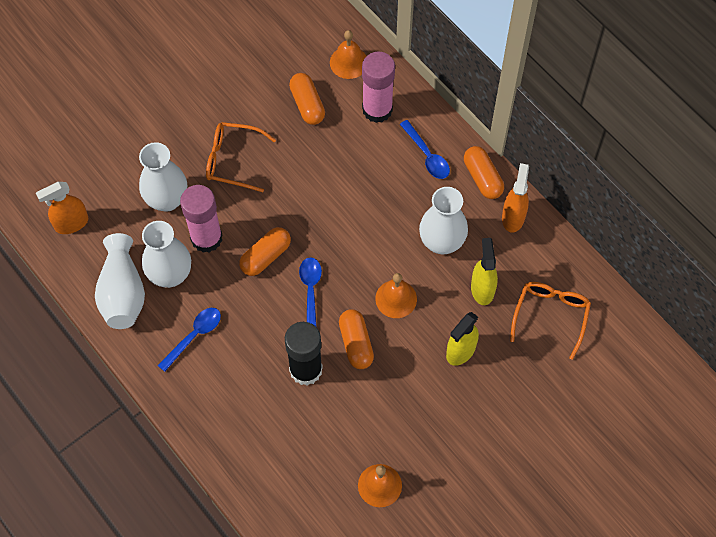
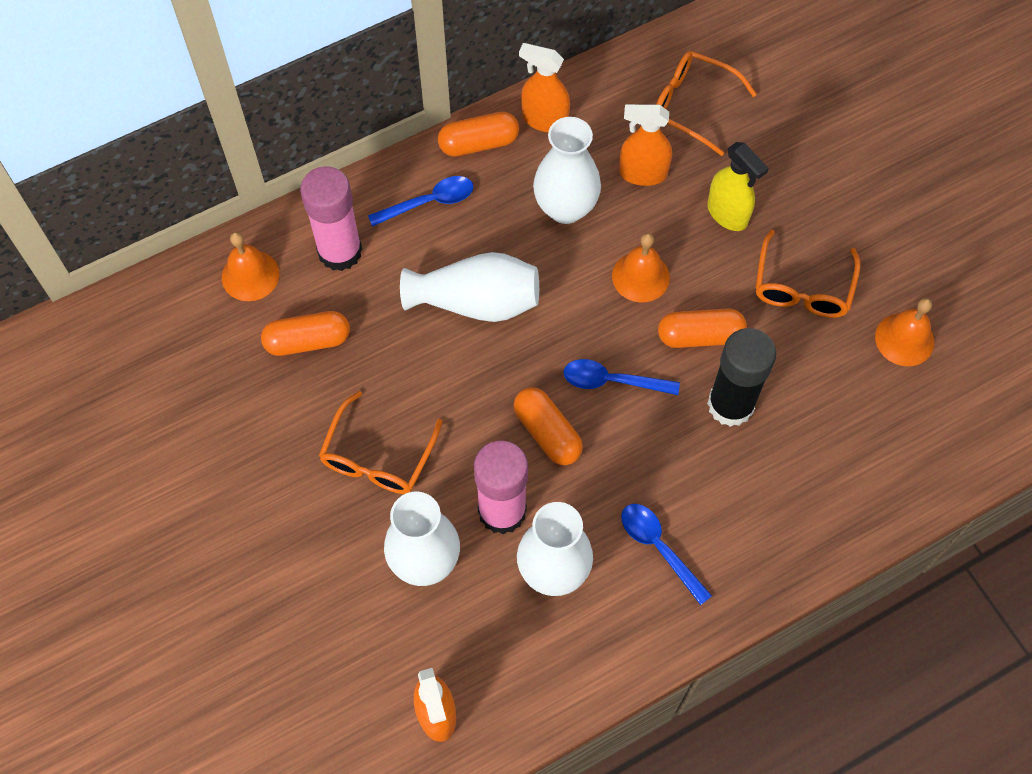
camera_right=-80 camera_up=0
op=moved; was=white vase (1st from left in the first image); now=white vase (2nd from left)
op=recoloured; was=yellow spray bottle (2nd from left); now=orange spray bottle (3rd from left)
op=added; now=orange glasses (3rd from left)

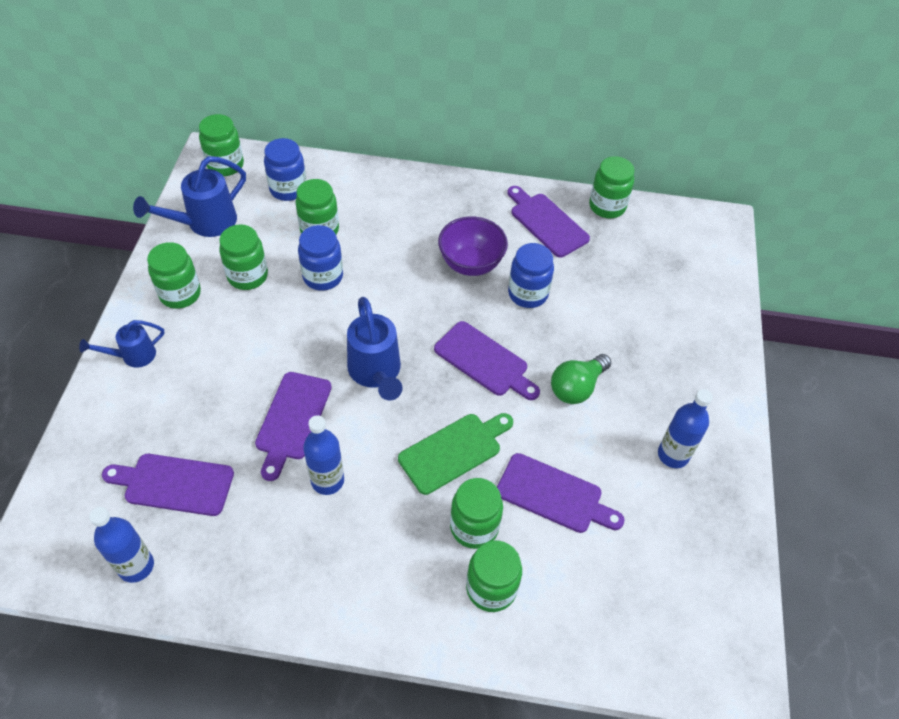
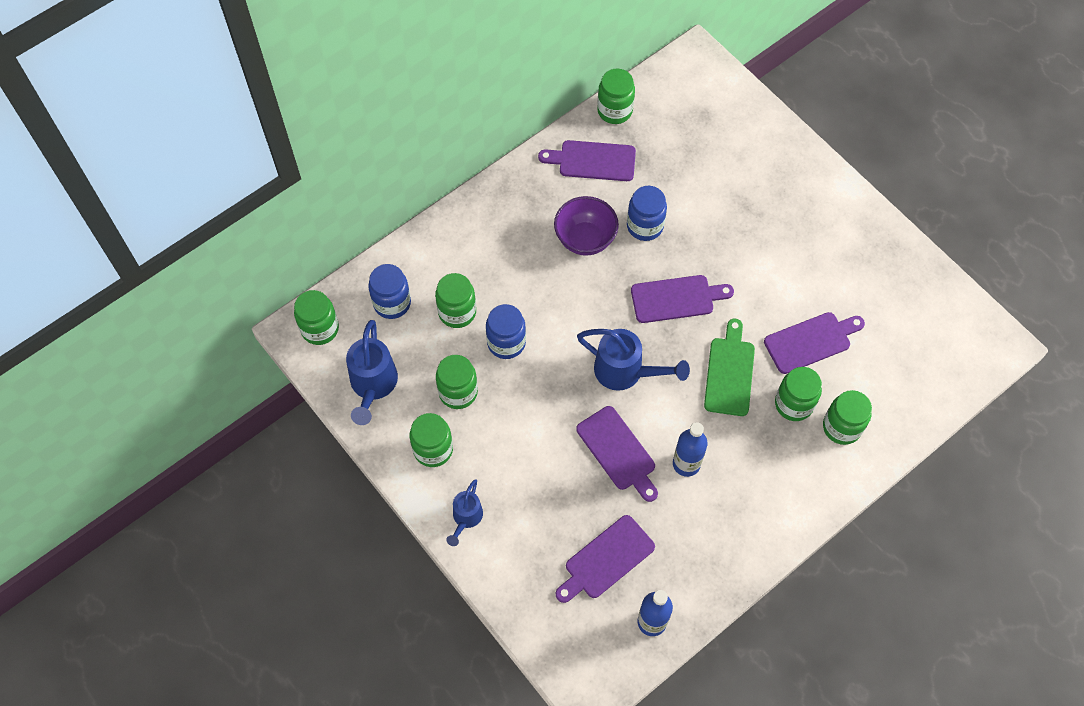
camera_right=-45 camera_up=10
op=removed; was=green light bulb
op=removed; was=blue bottle (3rd from left)

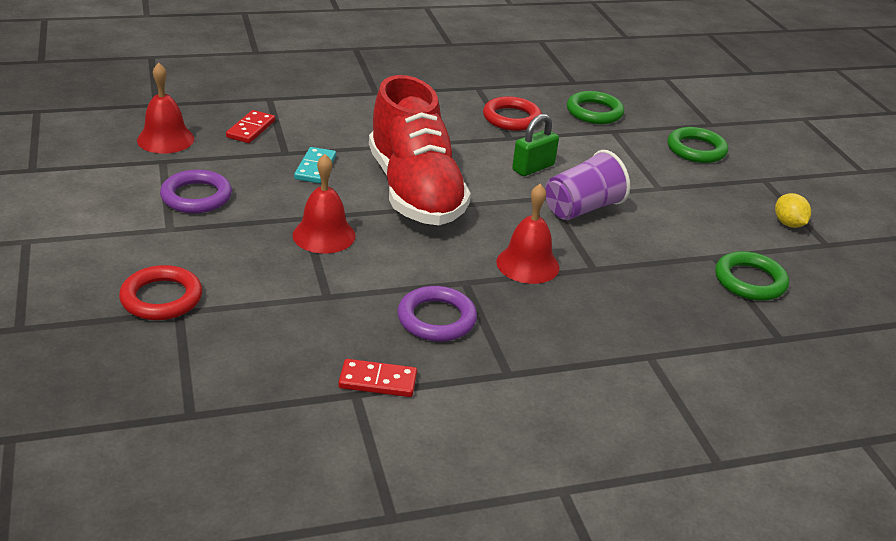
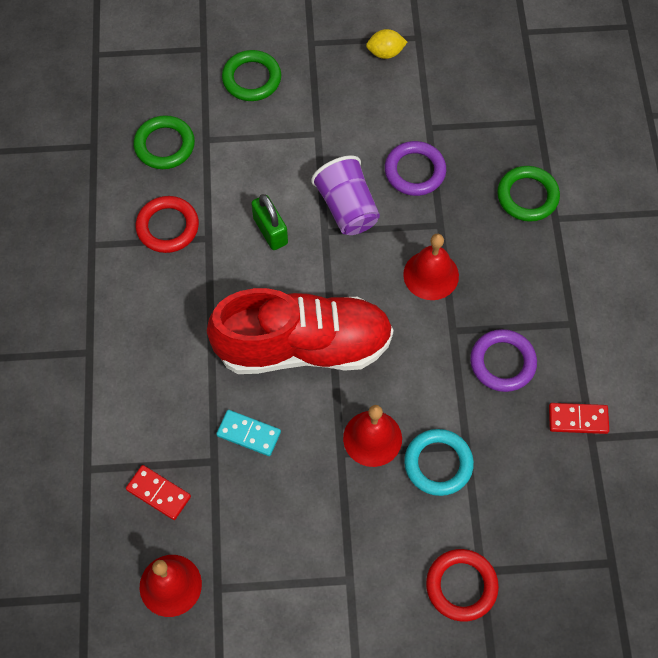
camera_right=-75 camera_up=30
op=moved; was=purple ring (1st from left)
op=added; now=turquoise ring
op=moved; was=green ring (3rd from left)
op=turned; was=red domino (2nd from left); clockwise=75

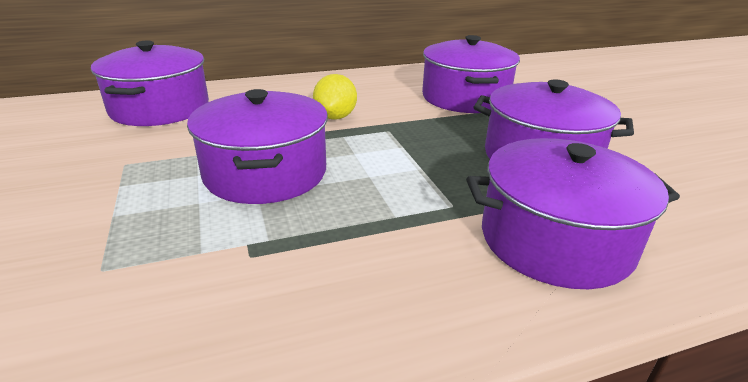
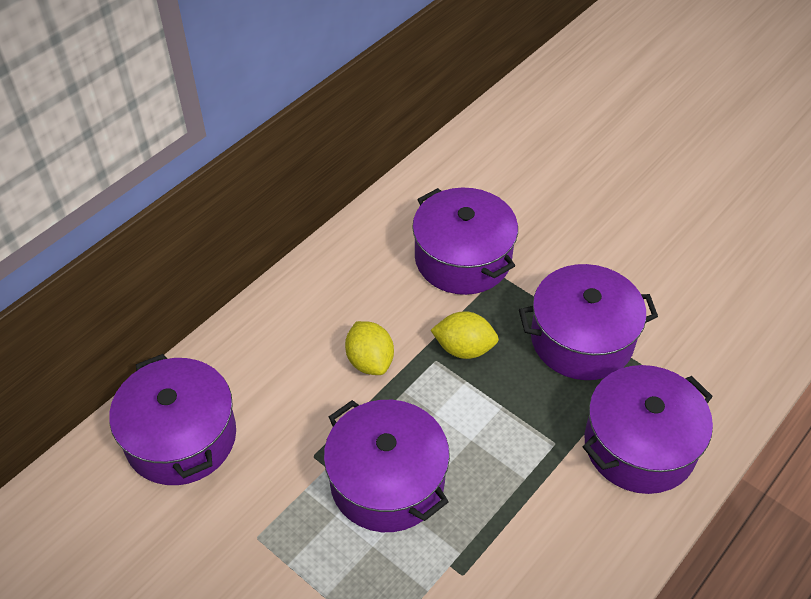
camera_right=-30 camera_up=20
op=added; now=yellow lemon (2nd from left)

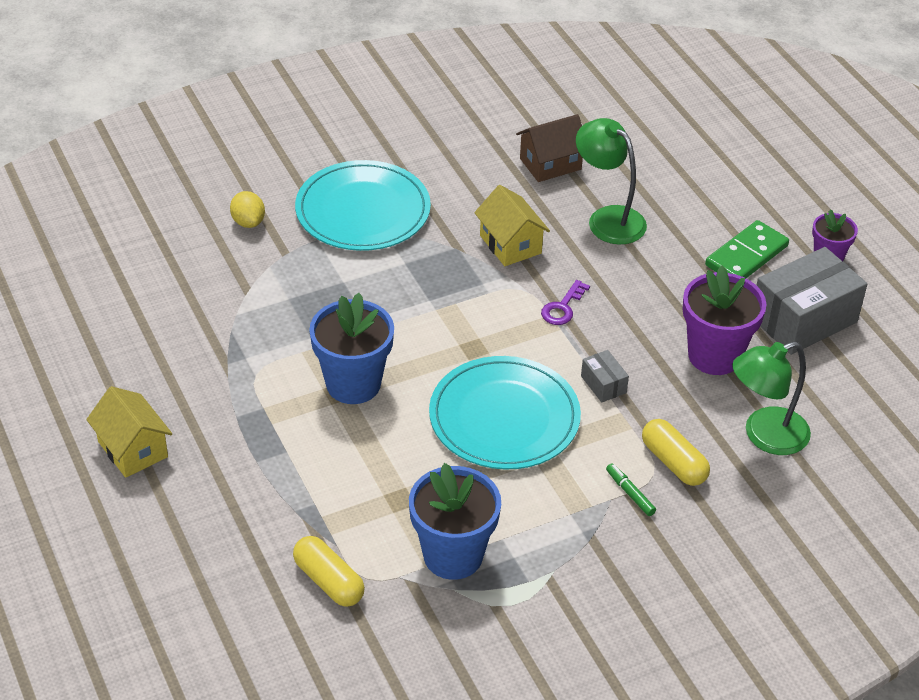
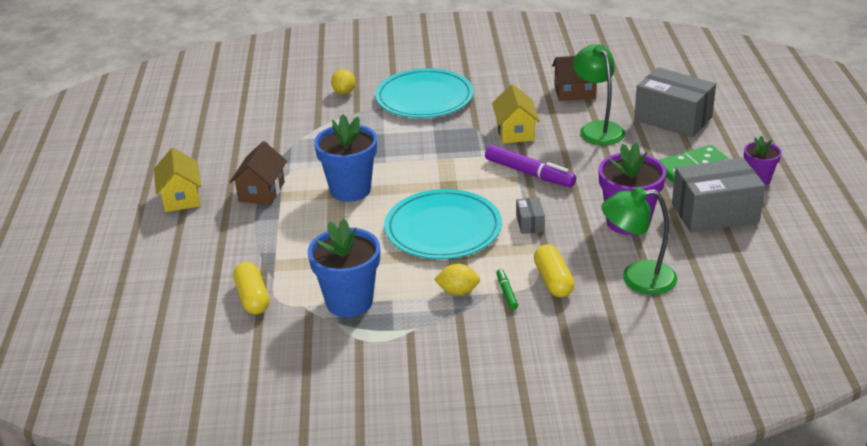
camera_right=25 camera_up=-10
op=added; now=brown house (1st from left)
op=added; now=yellow lemon (2nd from left)
op=replaced; was=purple key; now=purple marker
op=added; now=grey box (2nd from left)

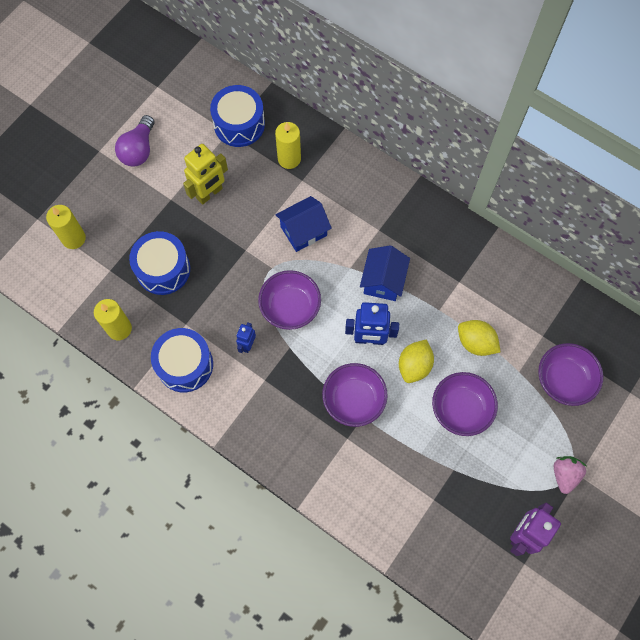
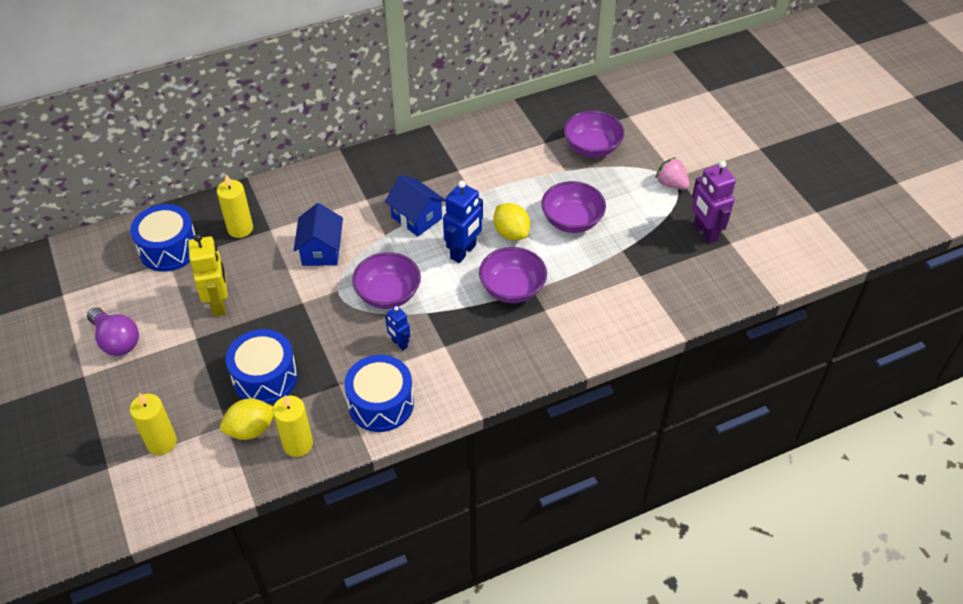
camera_right=-60 camera_up=-20
op=moved; was=yellow lemon (2nd from left in the first image); now=yellow lemon (1st from left)

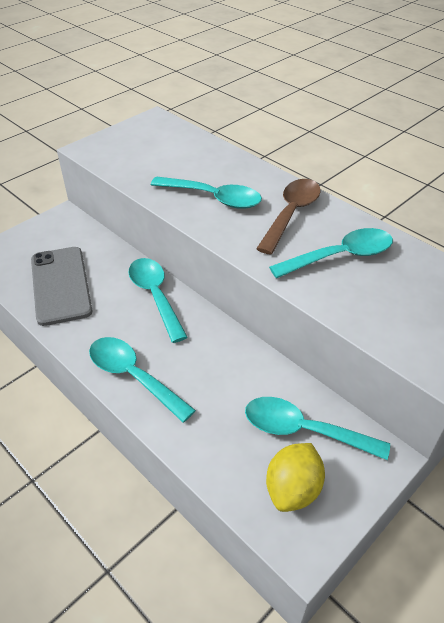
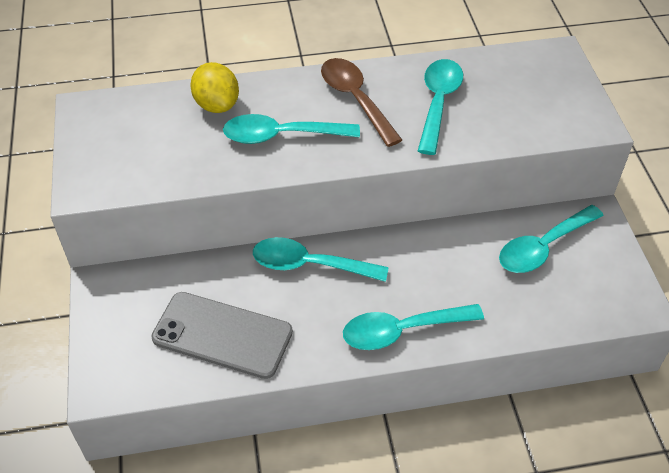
camera_right=-55 camera_up=5
op=moved; was=yellow lemon
op=turned; was=turquoise spoon (3rd from left in the first image); clockwise=-150

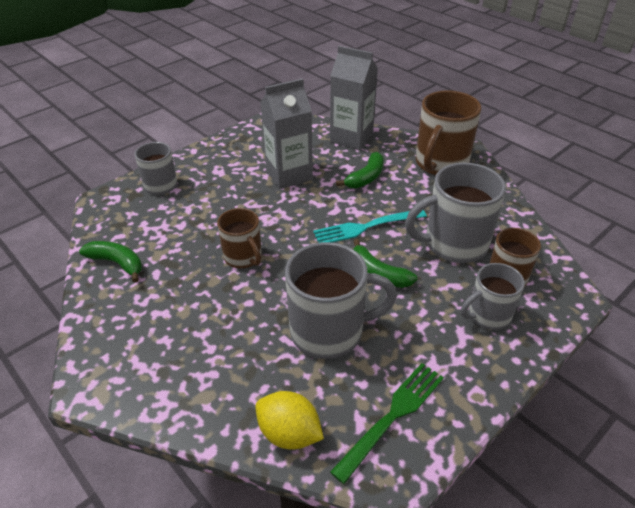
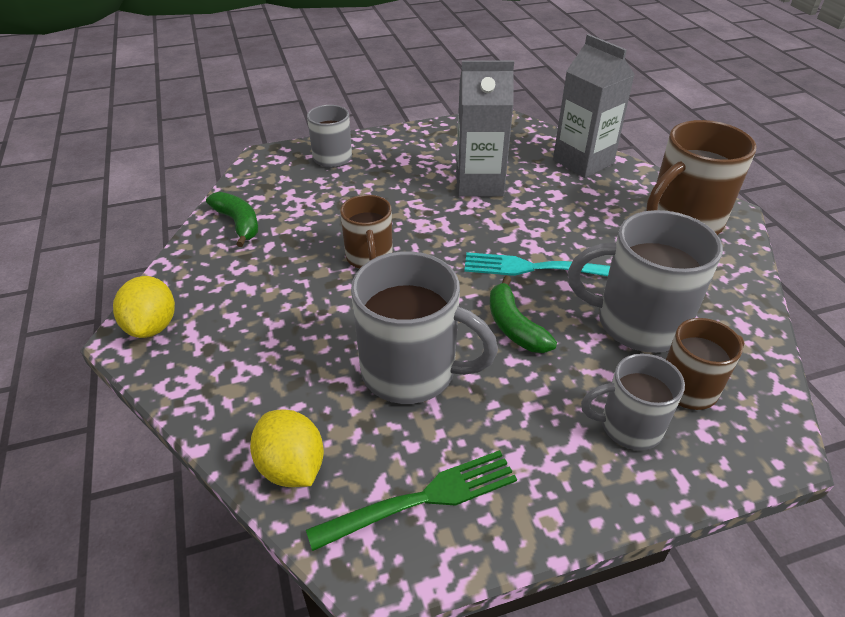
camera_right=25 camera_up=0
op=added; now=yellow lemon (1st from left)
op=removed; was=green banana (2nd from left)

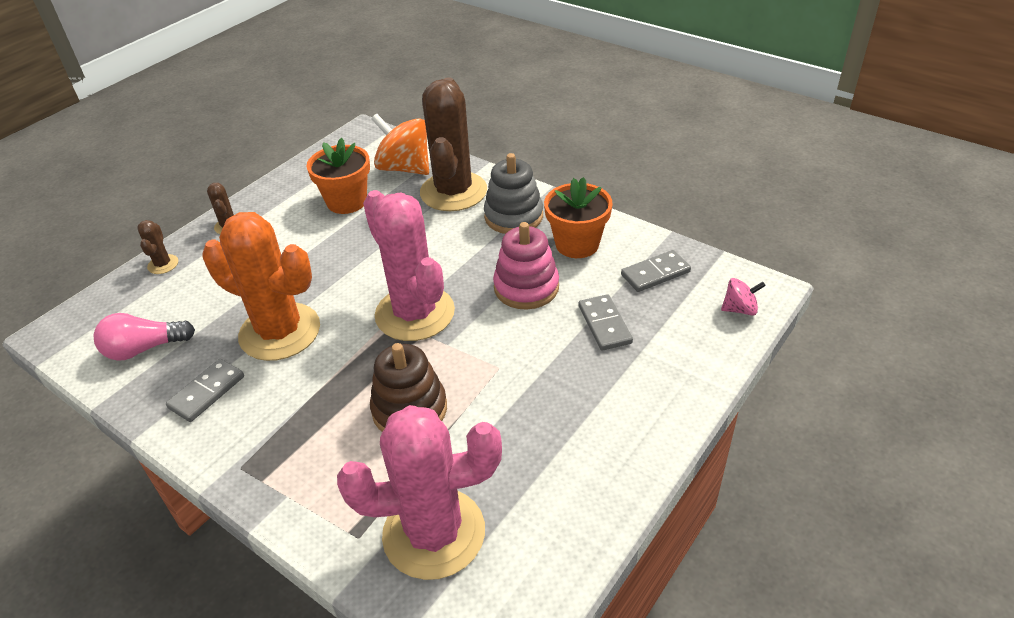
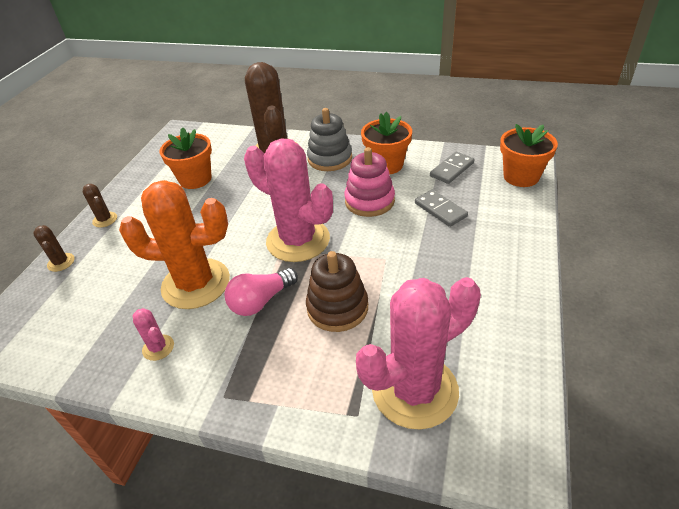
camera_right=-20 camera_up=0
op=replaced; was=grey domino (1st from left); now=pink cactus (1st from left)
op=moved; was=pink light bulb
op=replaced; was=pink spinning top; now=orange flower pot (3rd from left)
op=removed; was=orange spinning top

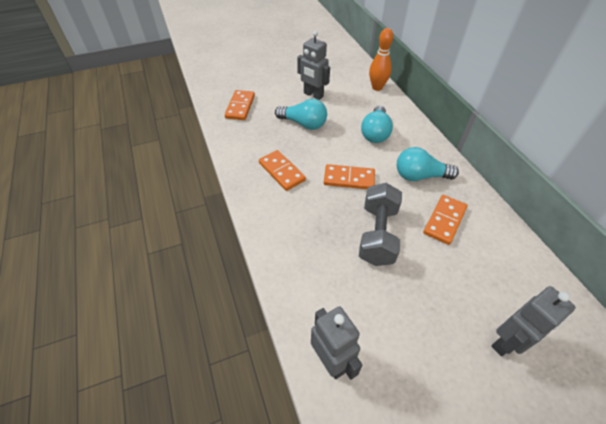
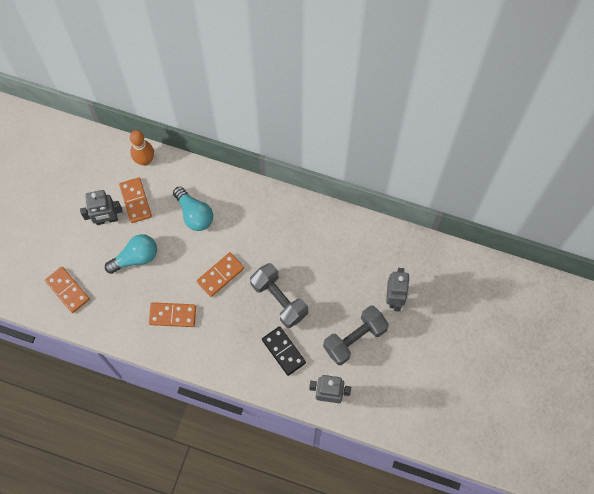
camera_right=-50 camera_up=20
op=moved; was=orange domino (4th from left in the first image); now=orange domino (2nd from left)
op=added; now=black domino
op=added; now=grey dumbbell (2nd from left)
op=removed; was=turquoise light bulb (3rd from left)

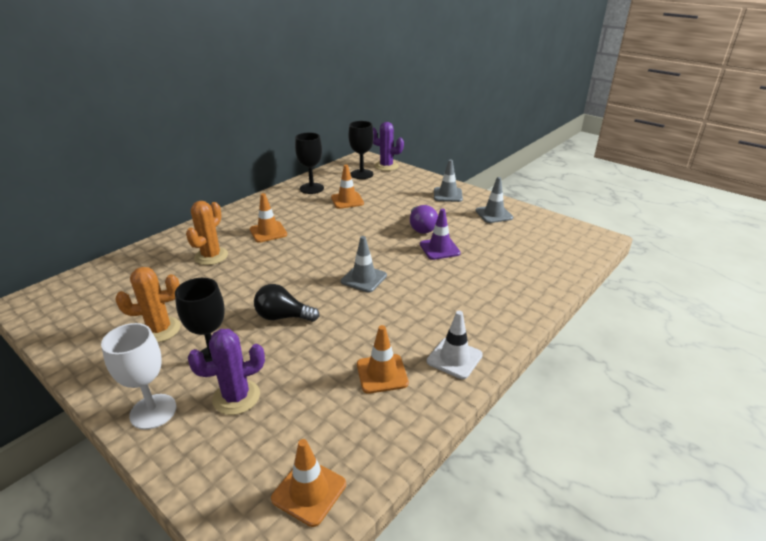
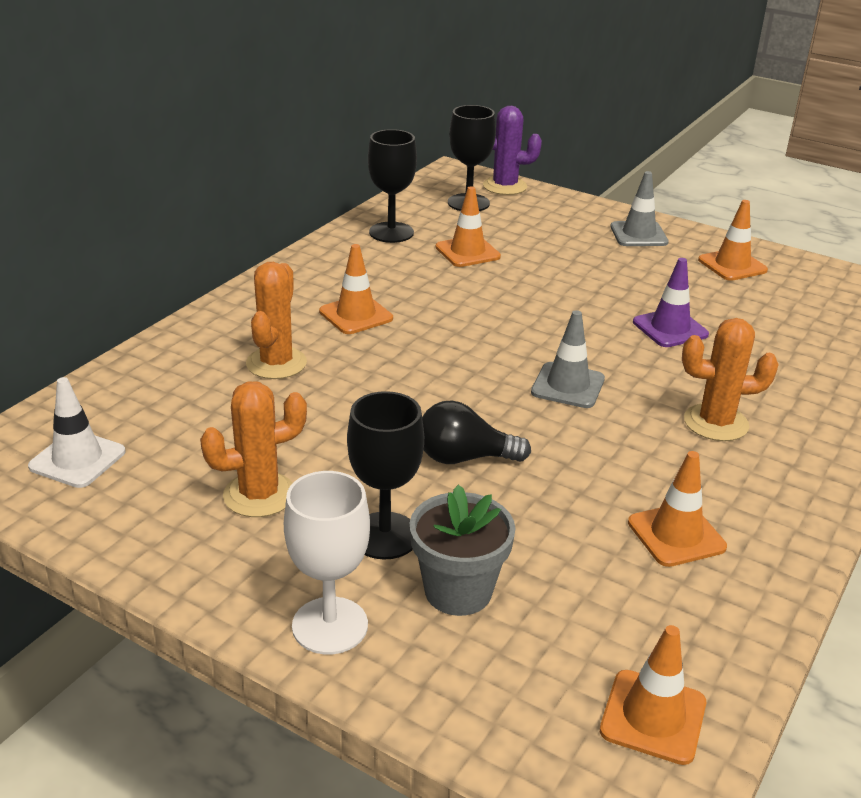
camera_right=-10 camera_up=0
op=moved; was=white traffic cone
op=replaced; was=purple cactus (1st from left); now=grey flower pot
op=added; now=orange cactus (3rd from left)
op=recoloured; was=grey traffic cone (3rd from left); now=orange traffic cone (5th from left)
op=removed; was=purple light bulb

